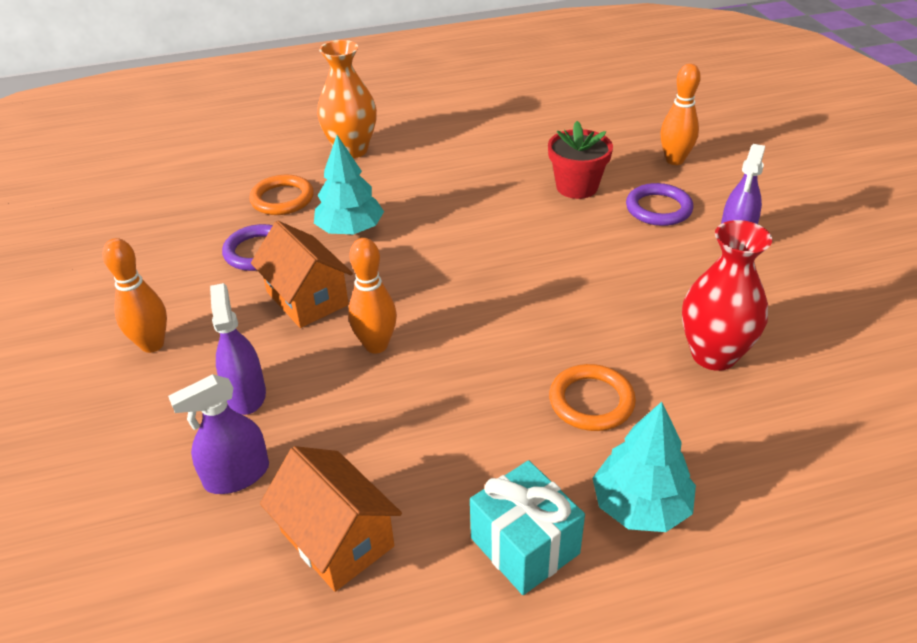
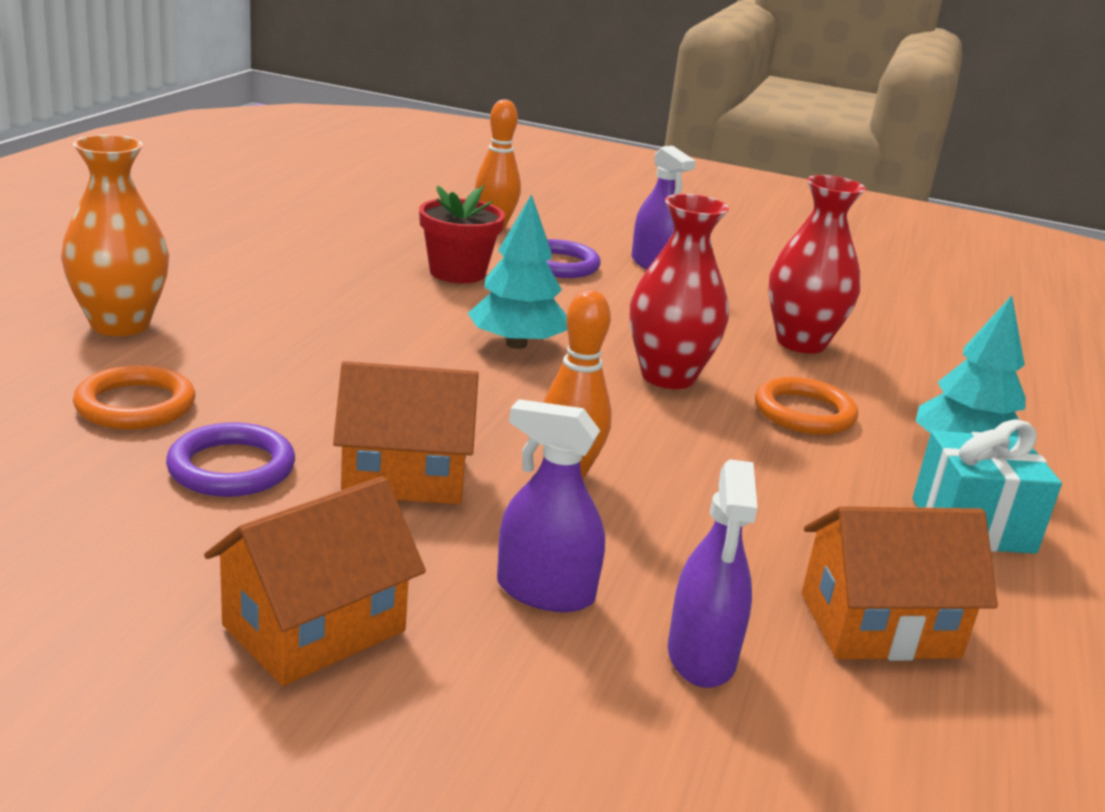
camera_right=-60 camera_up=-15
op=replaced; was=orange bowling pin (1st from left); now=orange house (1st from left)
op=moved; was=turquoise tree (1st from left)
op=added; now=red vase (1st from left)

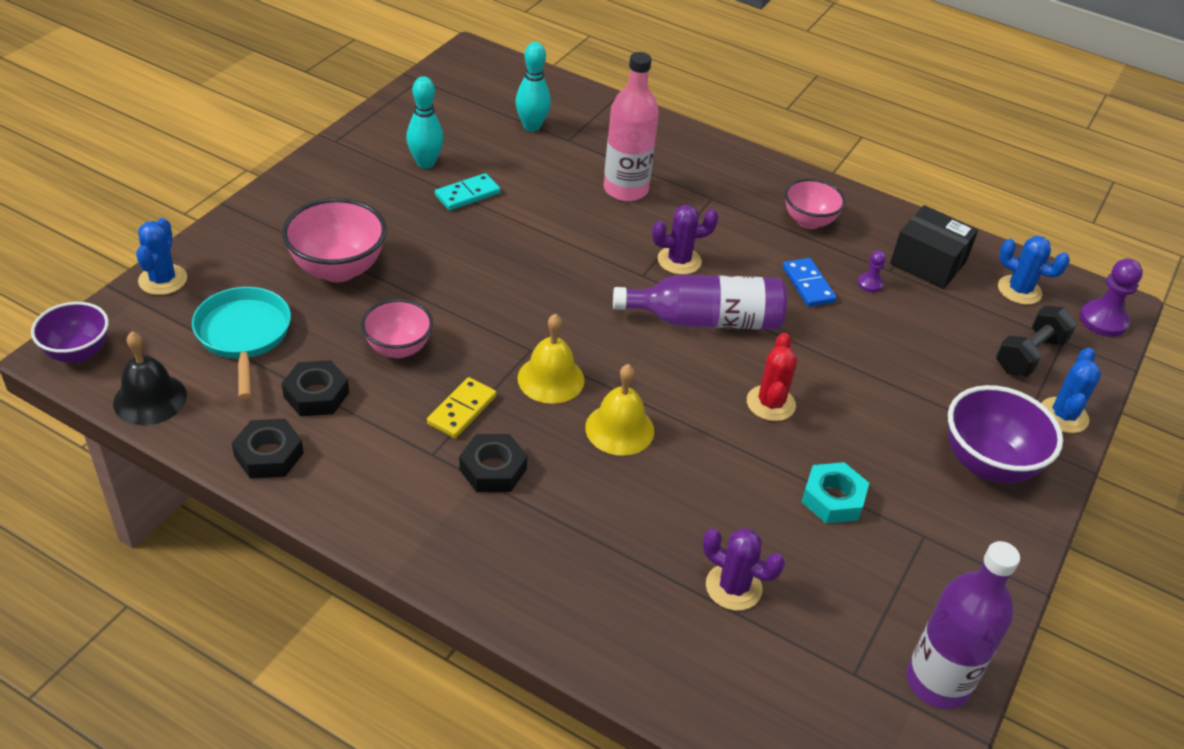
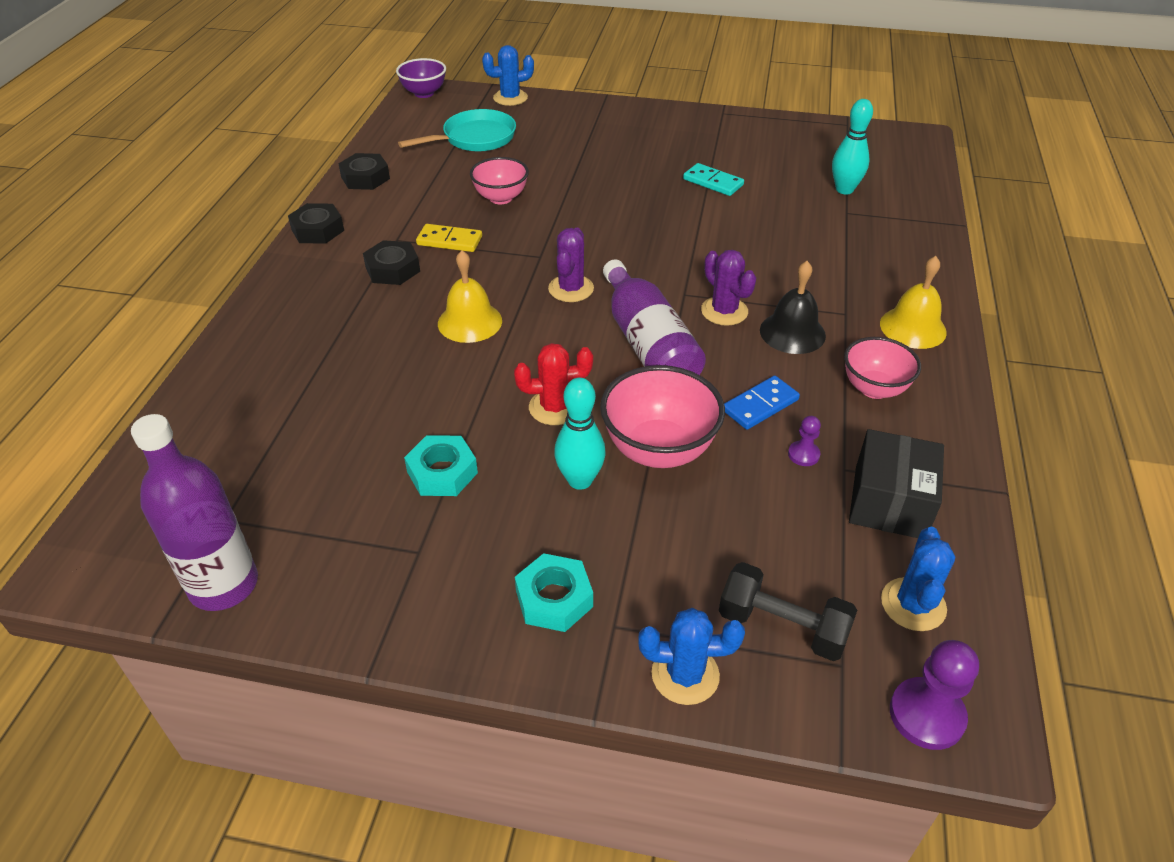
camera_right=75 camera_up=0
op=moved; was=black nut (2nd from left in the first image); now=black nut (1st from left)
op=replaced; was=purple bowl (2nd from left); now=turquoise nut (2nd from left)
op=moved; was=purple cactus (2nd from left in the first image); now=purple cactus (1st from left)
op=moved; was=turquoise bowling pin (1st from left)
op=moved; was=pink bowl (1st from left in the first image); now=pink bowl (2nd from left)
op=moved; was=black bell
op=moved; was=yellow bell (1st from left in the first image); now=yellow bell (2nd from left)
op=removed; was=pink bottle

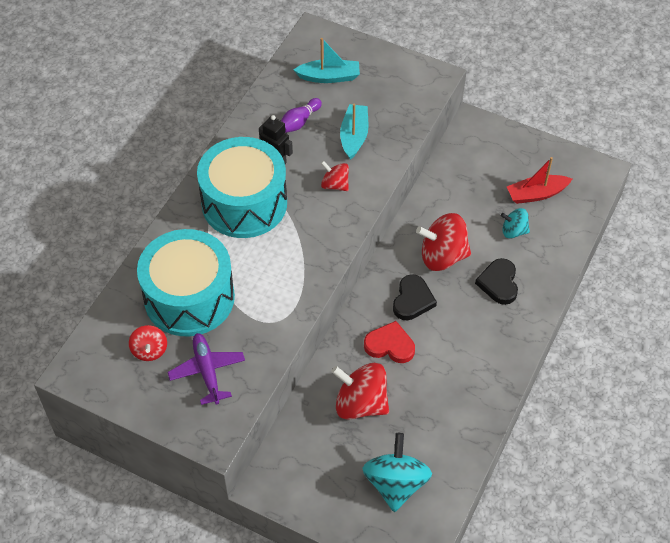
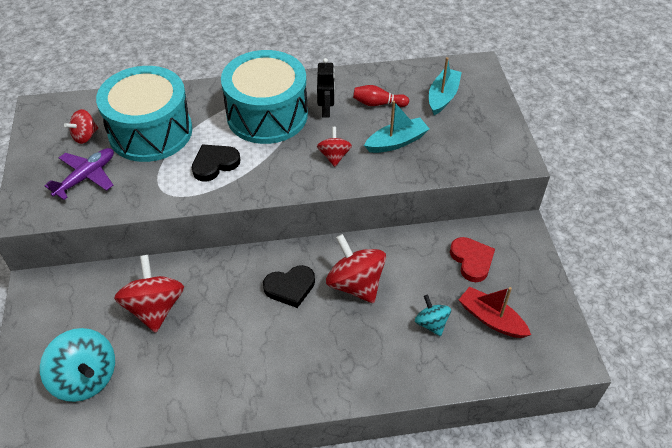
camera_right=55 camera_up=-5
op=turned; was=turquoise spinning top (1st from left); clockwise=75
op=moved; was=black heart (2nd from left in the first image); now=black heart (1st from left)
op=recoloured; was=purple bowling pin; now=red bowling pin
op=turned; was=turquoise boat (1st from left in the first image); clockwise=-120
op=moved; was=red heart

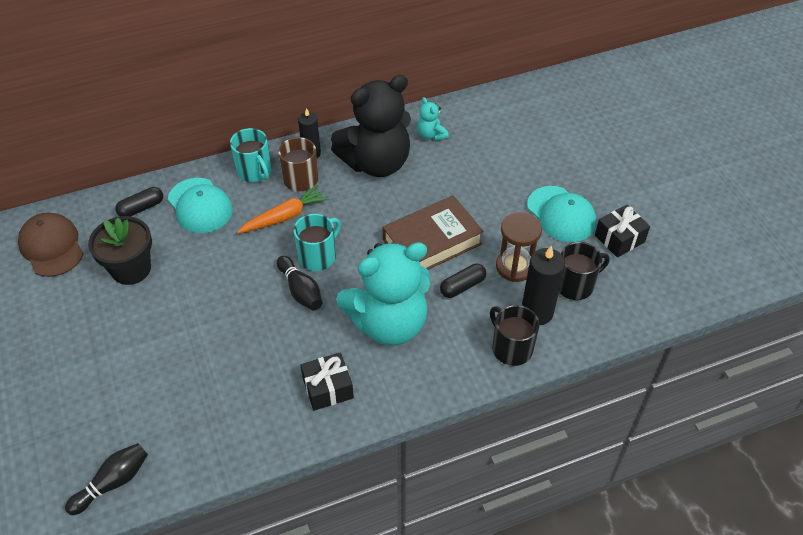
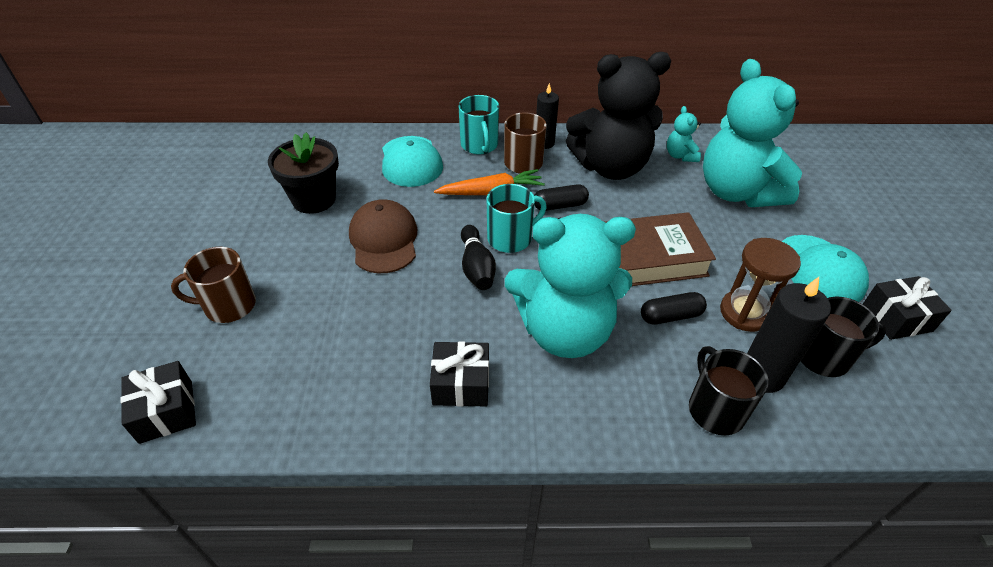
camera_right=20 camera_up=-5
op=replaced; was=black bowling pin (1st from left); now=black gift (1st from left)
op=added; now=brown mug (1st from left)
op=moved; was=brown cap
op=moved; was=black capsule (1st from left)
op=added; now=turquoise teddy bear (3rd from left)

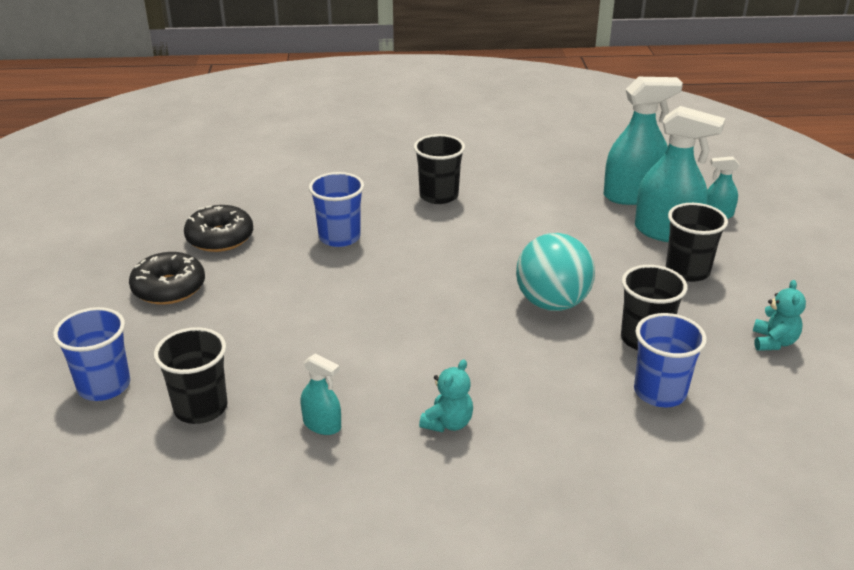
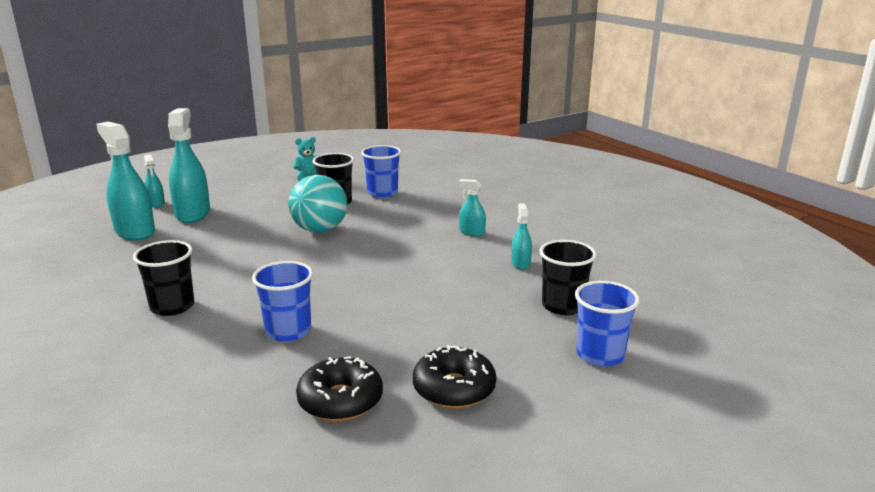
camera_right=-120 camera_up=-10
op=replaced; was=turquoise teddy bear (1st from left); now=turquoise spray bottle (4th from left)
op=removed; was=black cup (4th from left)

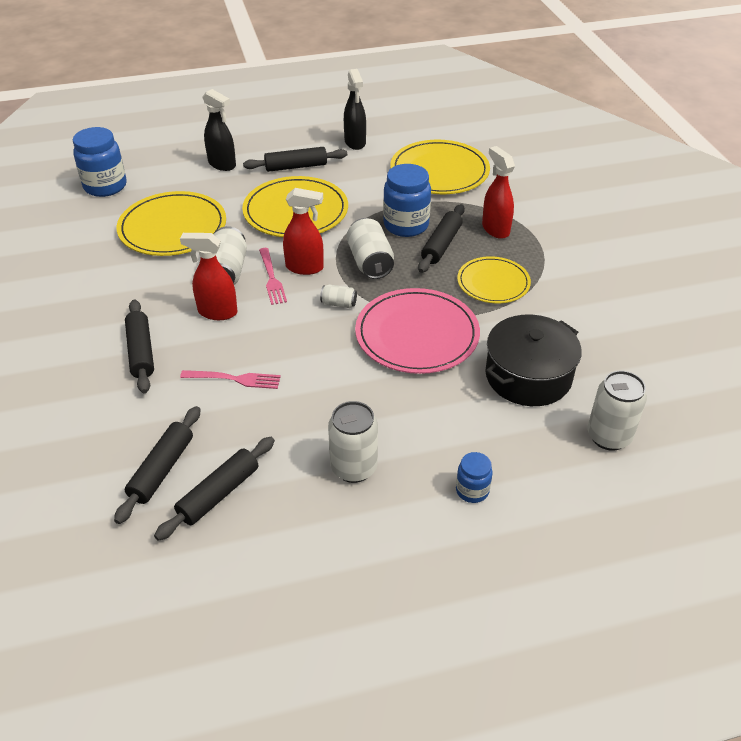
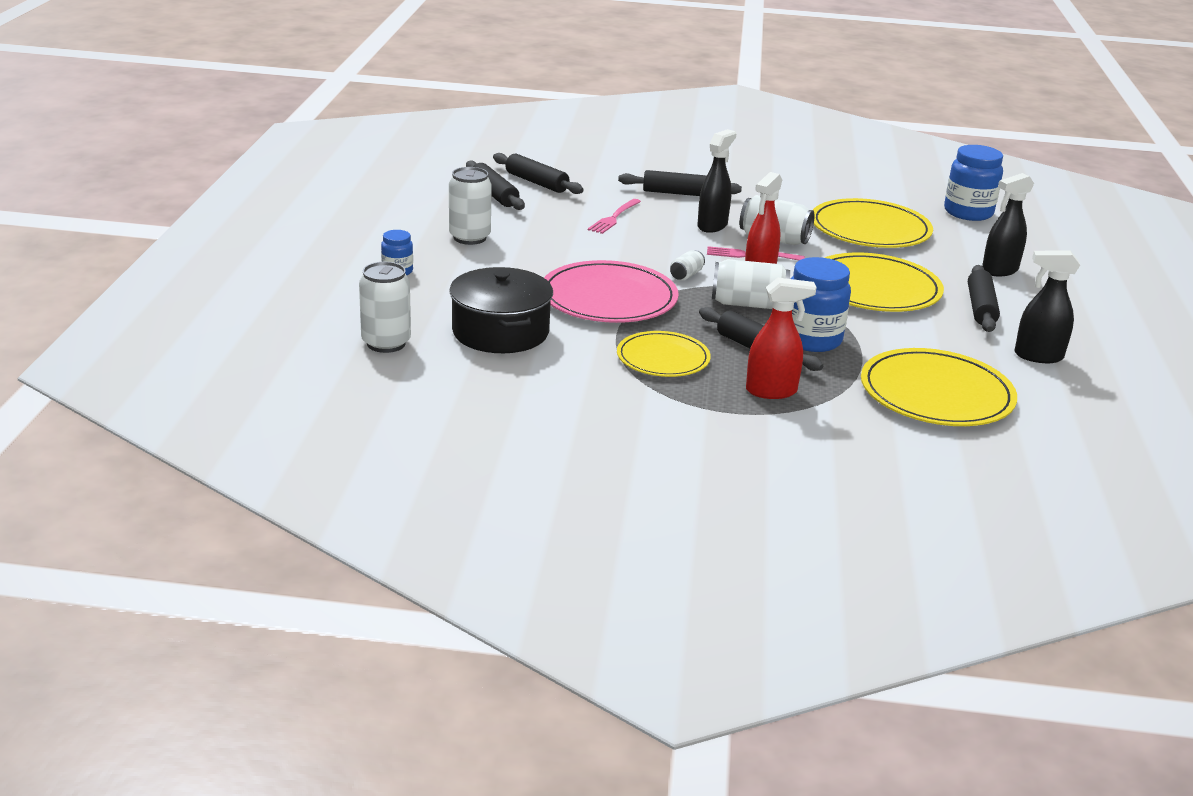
camera_right=110 camera_up=-15
op=recoloured; was=red spray bottle (1st from left); now=black spray bottle (1st from left)

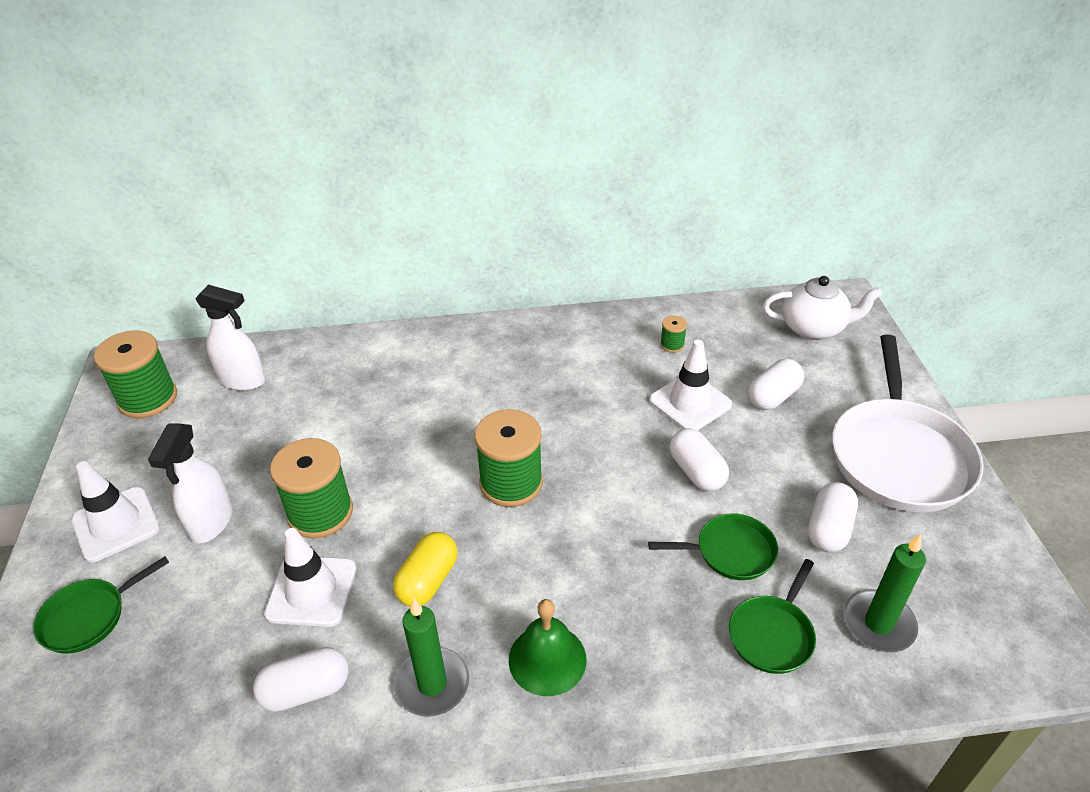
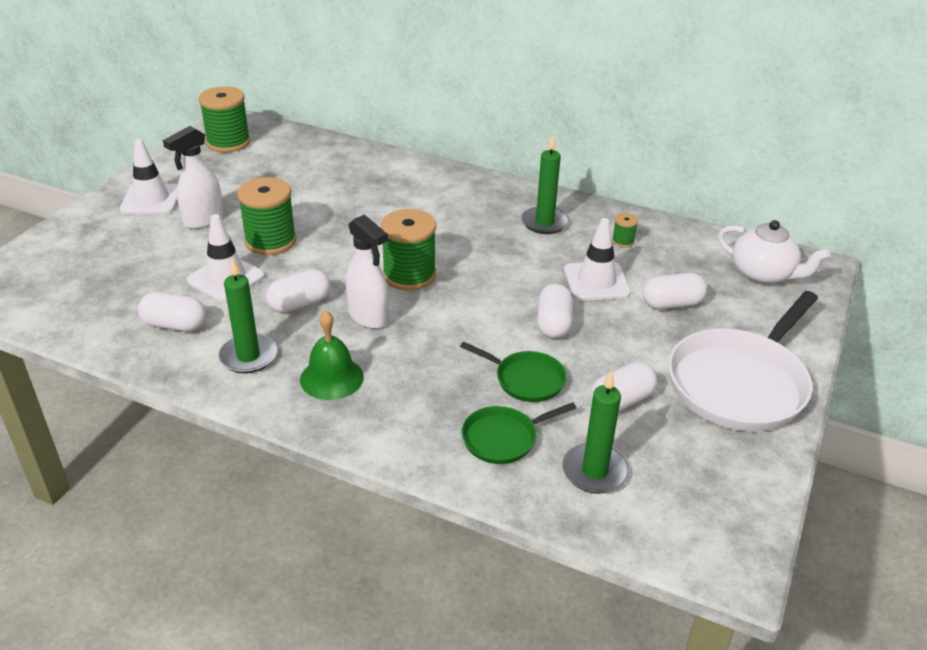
camera_right=30 camera_up=-5
op=recoloured; was=yellow capsule; now=white capsule (2nd from left)
op=moved; was=white spray bottle (2nd from left)
op=added; now=green candle (2nd from left)
op=removed; was=green pan (1st from left)

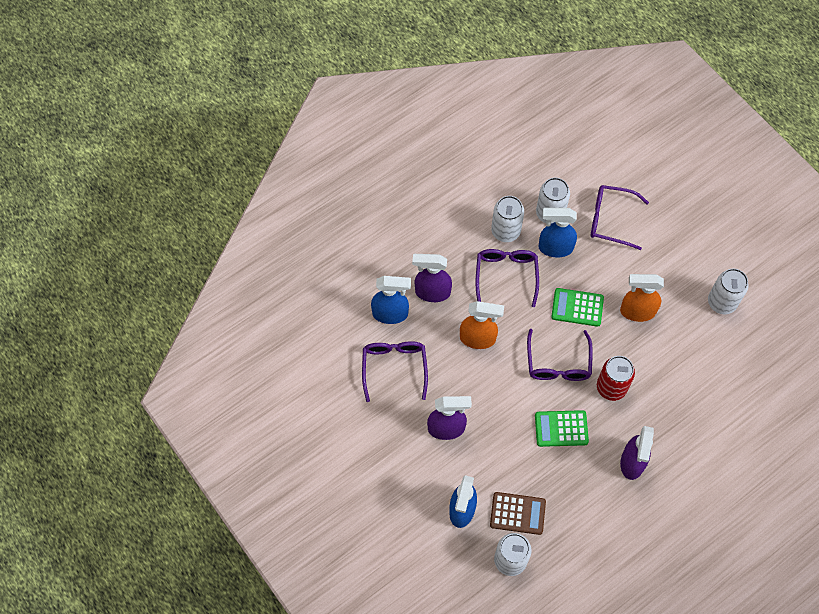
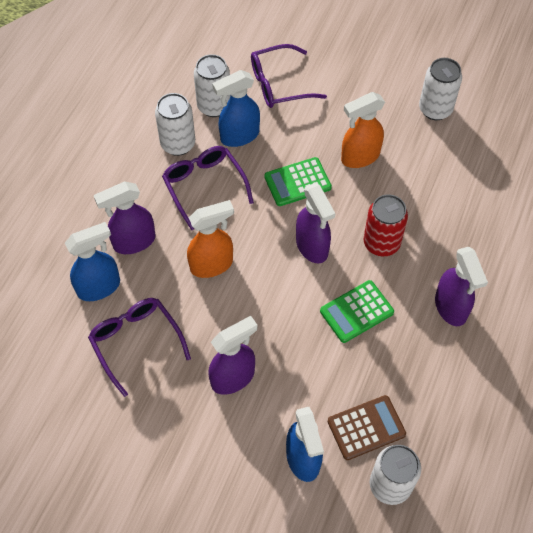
camera_right=-30 camera_up=-5
op=replaced; was=purple glasses (3rd from left); now=purple spray bottle (3rd from left)

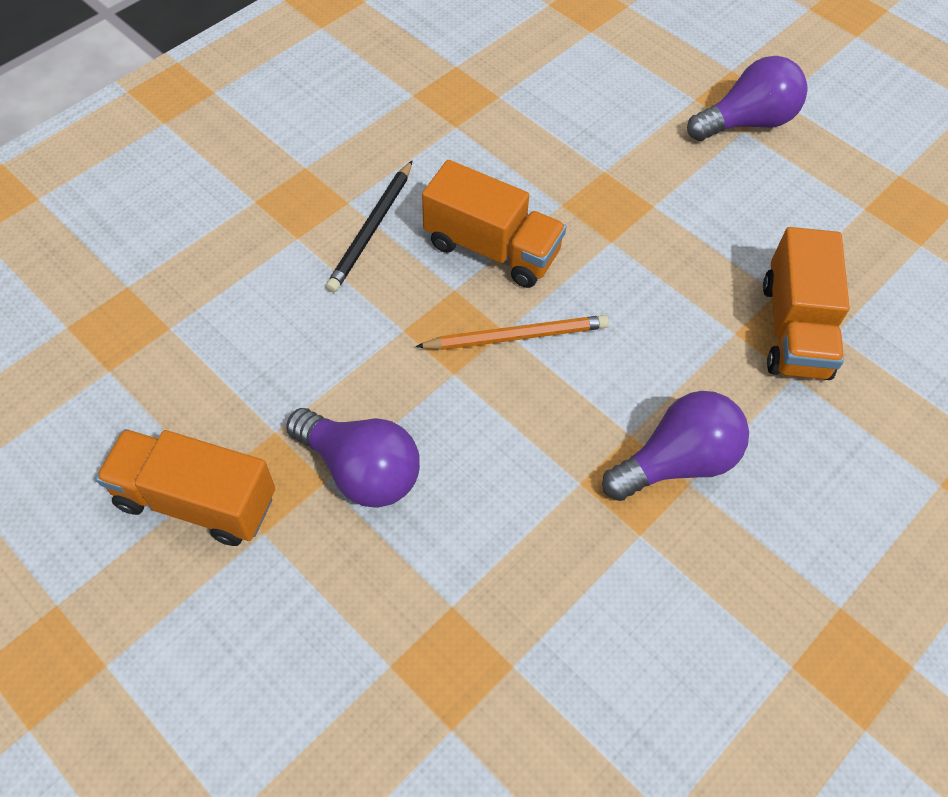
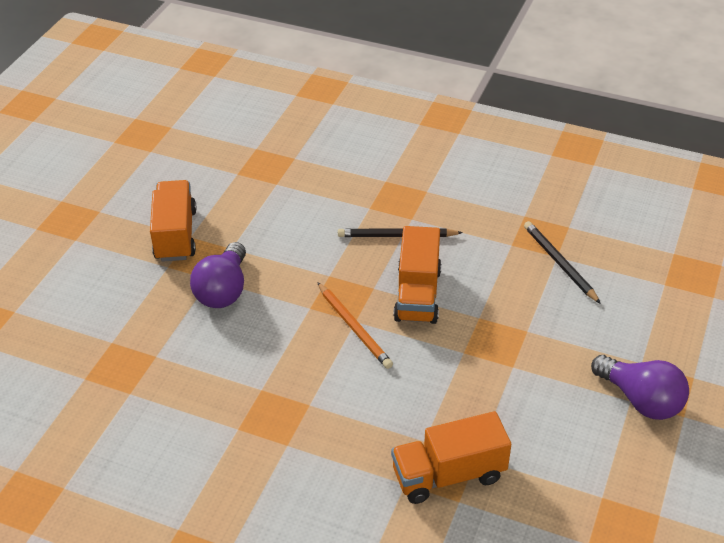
camera_right=70 camera_up=-15
op=added; now=black pencil (2nd from left)
op=removed; was=purple light bulb (2nd from left)

